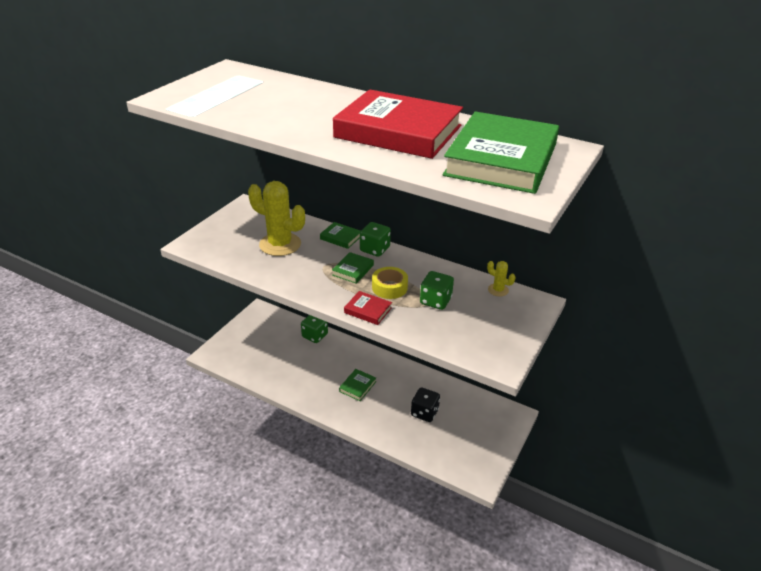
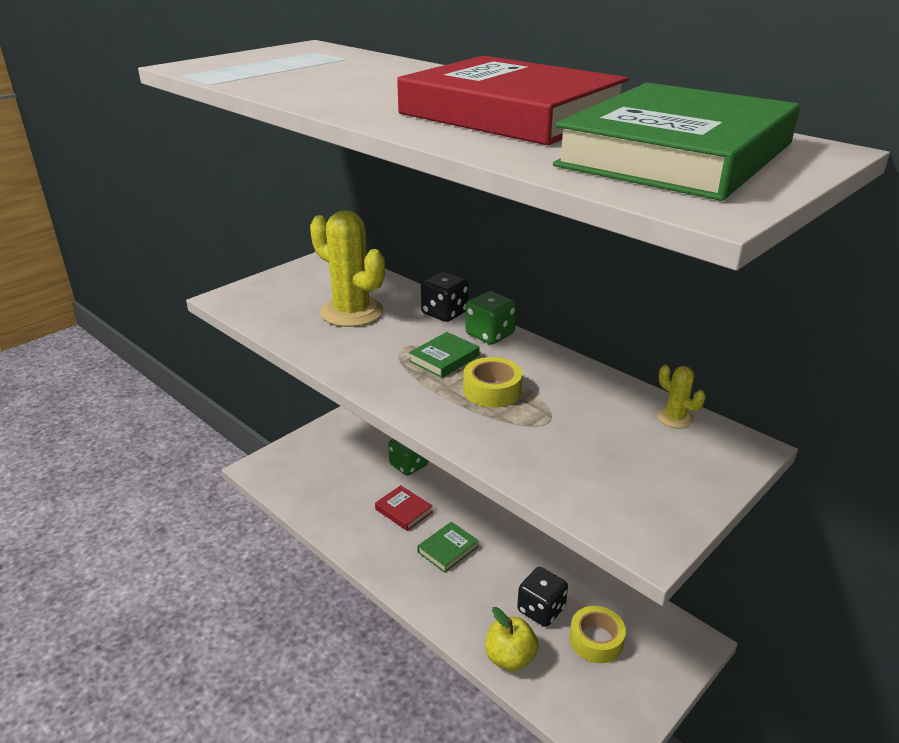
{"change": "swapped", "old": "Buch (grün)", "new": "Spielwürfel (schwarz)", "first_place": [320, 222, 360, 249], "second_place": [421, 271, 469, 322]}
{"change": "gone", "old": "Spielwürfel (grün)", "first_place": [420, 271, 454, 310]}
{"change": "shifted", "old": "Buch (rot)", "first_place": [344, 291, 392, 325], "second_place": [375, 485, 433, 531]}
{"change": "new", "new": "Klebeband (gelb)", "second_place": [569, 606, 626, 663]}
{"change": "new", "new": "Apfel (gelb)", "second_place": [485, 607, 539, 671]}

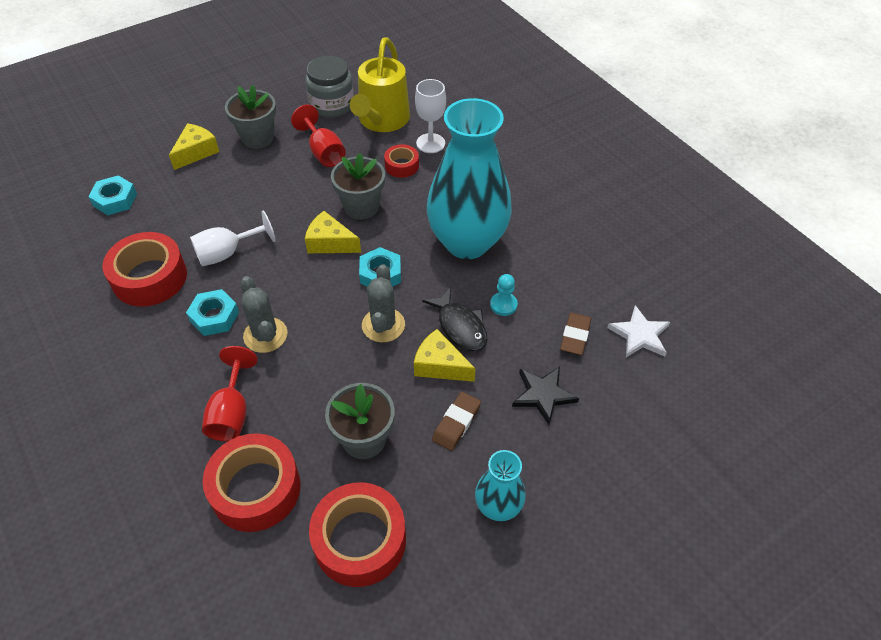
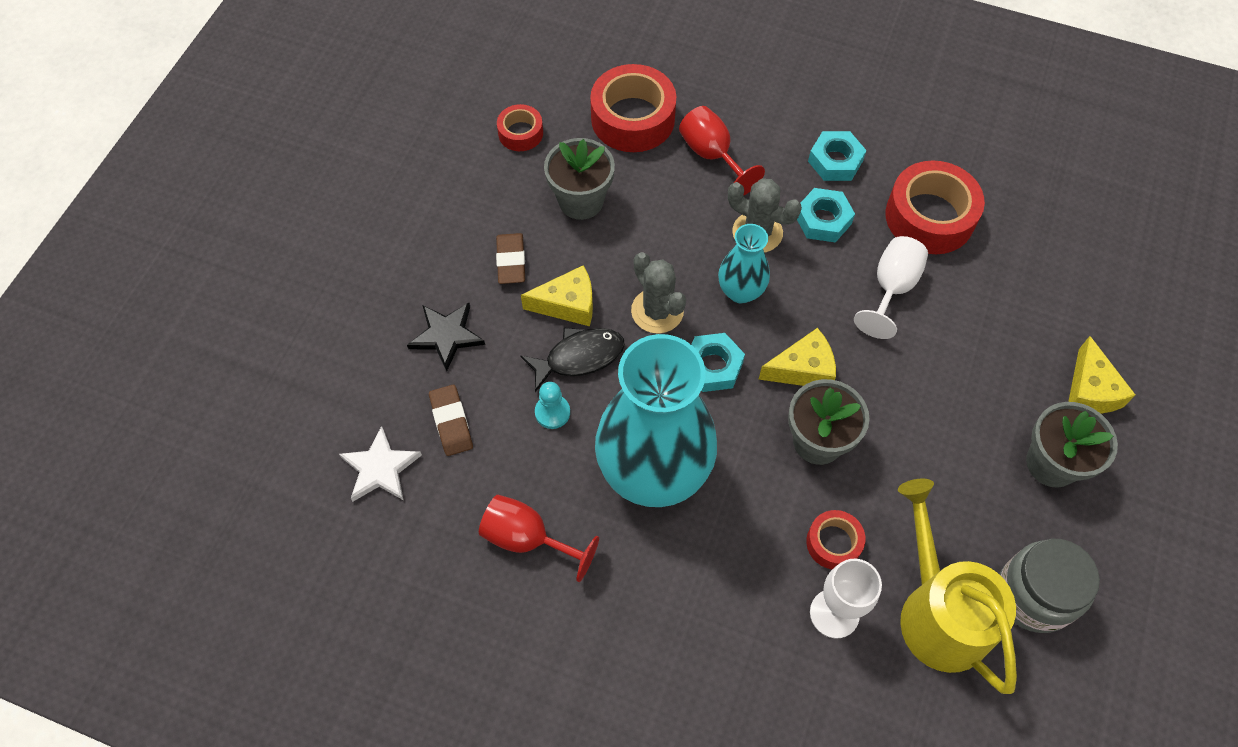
{"change": "shifted", "old": "Kelch (rot)", "first_place": [291, 105, 346, 167], "second_place": [479, 495, 599, 582]}
{"change": "shifted", "old": "Sechskantmutter (türkis)", "first_place": [88, 175, 137, 215], "second_place": [808, 131, 867, 181]}
{"change": "rotated", "old": "Fisch (schwarz)", "first_place": [422, 287, 487, 352], "second_place": [520, 328, 625, 392], "degrees": 135}
{"change": "shifted", "old": "Vase (türkis)", "first_place": [475, 450, 526, 521], "second_place": [718, 224, 770, 303]}
{"change": "scaled", "old": "Klebeband (rot)", "first_place": [309, 482, 406, 587], "second_place": [497, 104, 543, 151], "factor": 0.53}

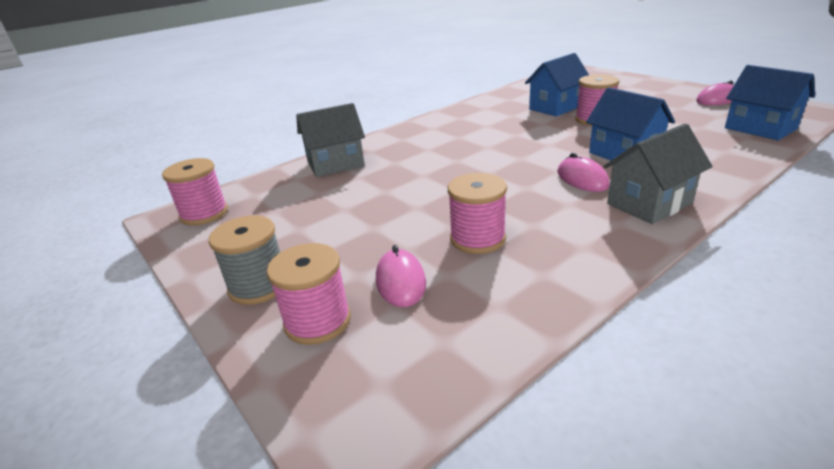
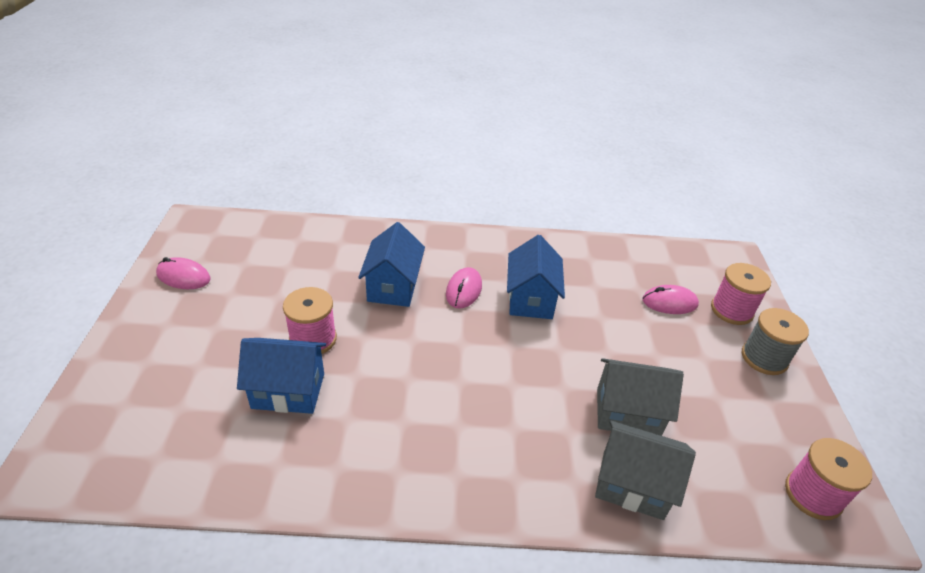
{"change": "shifted", "old": "Haus (blau)", "first_place": [725, 65, 815, 140], "second_place": [507, 235, 565, 319]}
{"change": "shifted", "old": "Haus (grau)", "first_place": [603, 123, 713, 224], "second_place": [597, 358, 684, 436]}
{"change": "gone", "old": "Garnrolle (rosa)", "first_place": [448, 173, 507, 254]}
{"change": "rotated", "old": "Computermaus (rosa)", "first_place": [376, 245, 426, 307], "second_place": [642, 285, 699, 314], "degrees": 60}

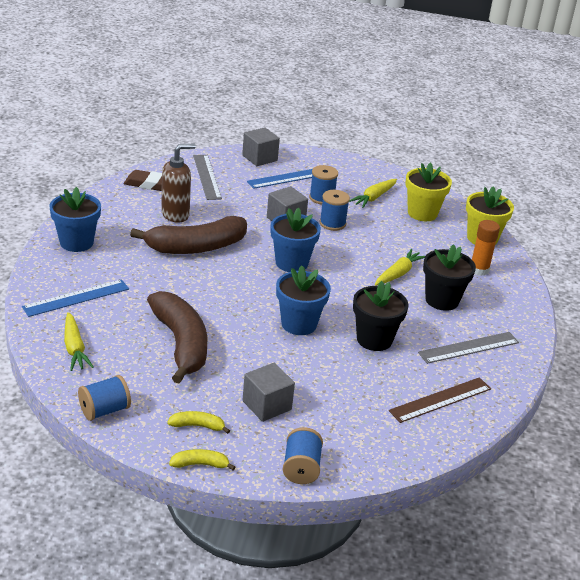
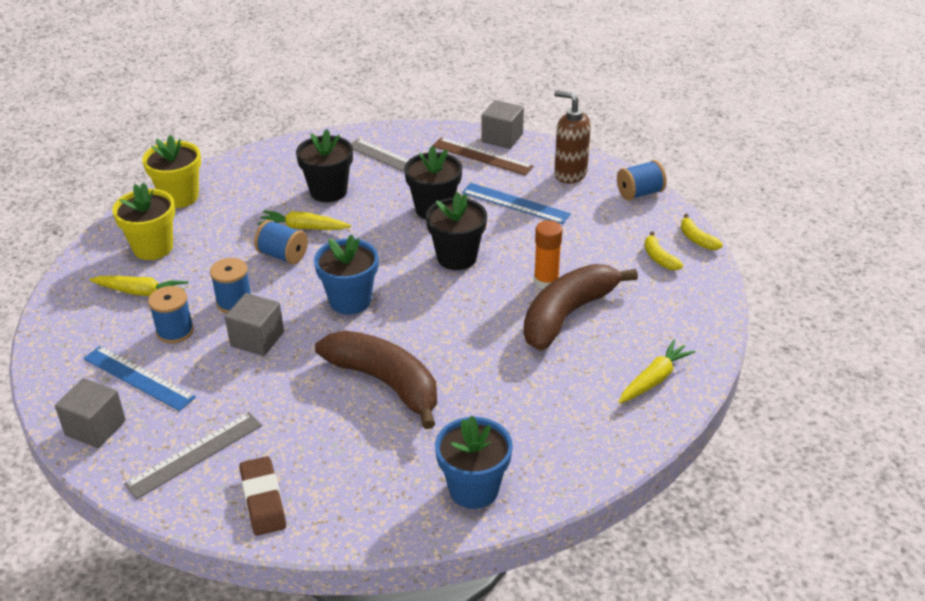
{"change": "shifted", "old": "Seifenspender (braun)", "first_place": [161, 144, 196, 223], "second_place": [554, 90, 591, 184]}
{"change": "shifted", "old": "Klebestift (orange)", "first_place": [472, 220, 500, 276], "second_place": [534, 220, 562, 289]}
{"change": "repainted", "old": "Blumentopf (blau)", "new": "Blumentopf (schwarz)", "first_place": [276, 265, 331, 335], "second_place": [426, 192, 487, 270]}
{"change": "shifted", "old": "Lineal (blau)", "first_place": [22, 279, 129, 317], "second_place": [462, 183, 571, 224]}
{"change": "shifted", "old": "Kubus (grau)", "first_place": [243, 363, 295, 422], "second_place": [481, 100, 524, 149]}
{"change": "shifted", "old": "Garnrolle (blau)", "first_place": [78, 375, 131, 421], "second_place": [254, 220, 308, 265]}

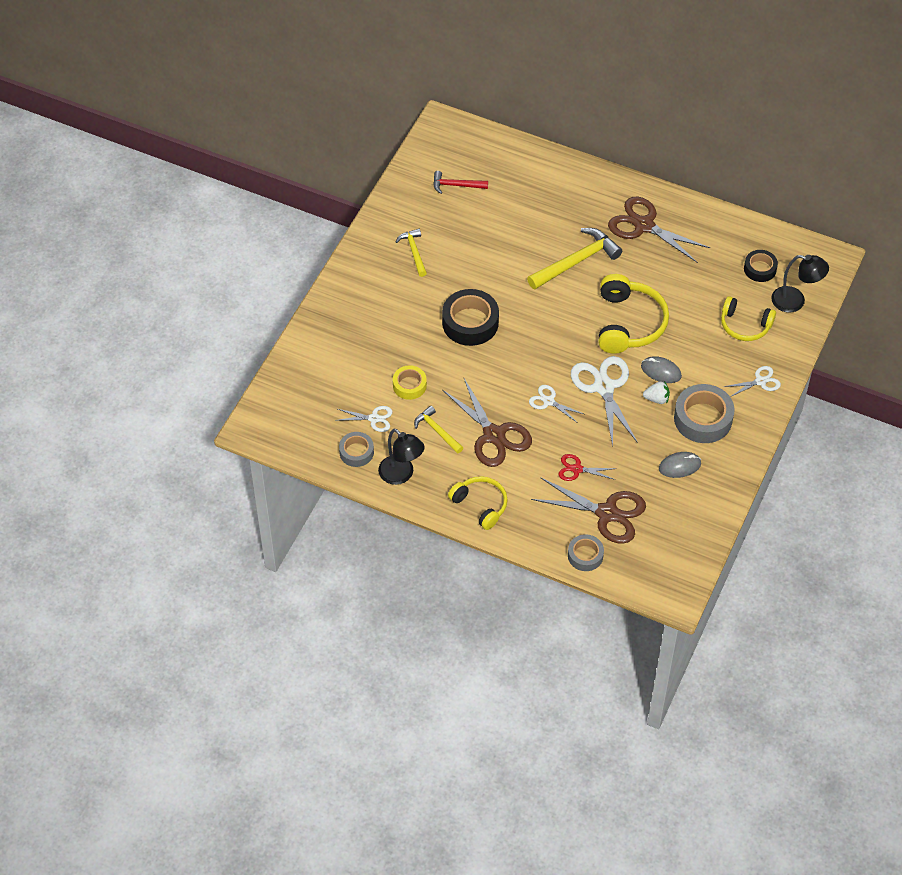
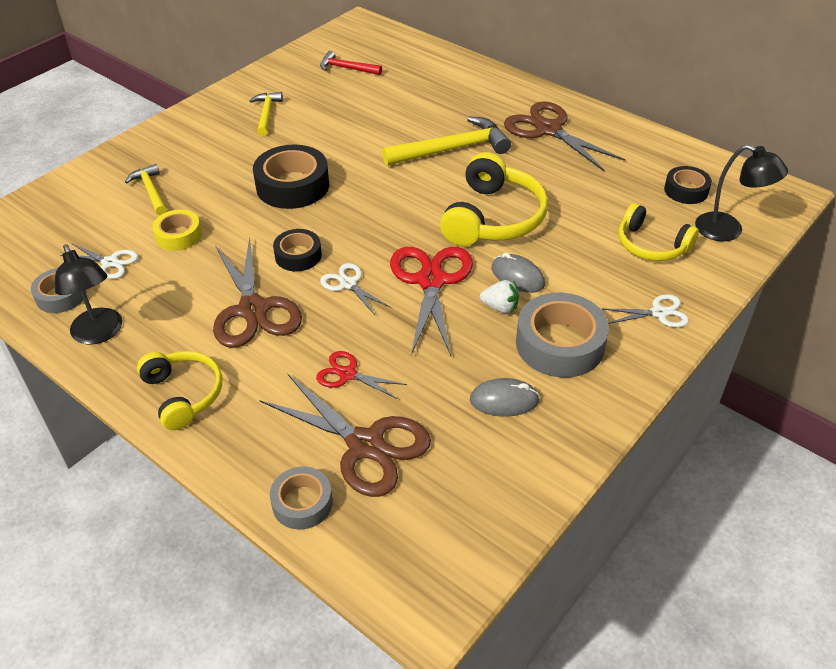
{"change": "repainted", "old": "Schere (weiß)", "new": "Schere (rot)", "first_place": [571, 356, 638, 447], "second_place": [390, 247, 473, 356]}
{"change": "shifted", "old": "Hammer (gelb)", "first_place": [414, 406, 463, 454], "second_place": [125, 164, 167, 215]}
{"change": "new", "new": "Klebeband (schwarz)", "second_place": [273, 229, 322, 271]}

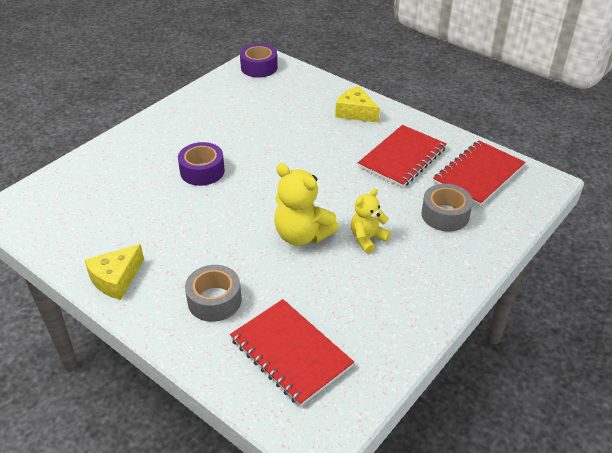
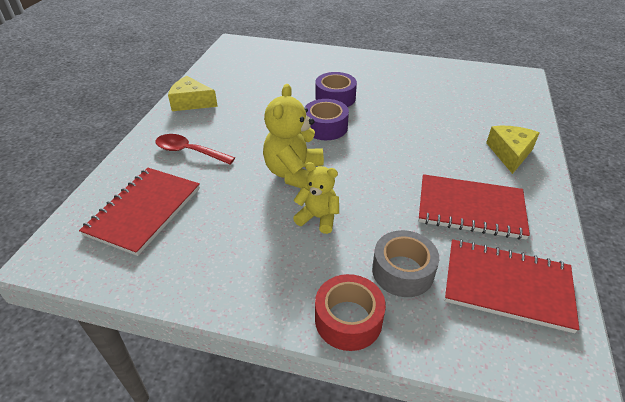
{"change": "shifted", "old": "Klebeband (lila)", "first_place": [240, 44, 278, 77], "second_place": [305, 99, 349, 140]}
{"change": "swapped", "old": "Klebeband (grau)", "new": "Löffel (rot)", "first_place": [185, 265, 242, 322], "second_place": [156, 134, 235, 164]}
{"change": "new", "new": "Klebeband (rot)", "second_place": [315, 274, 386, 351]}

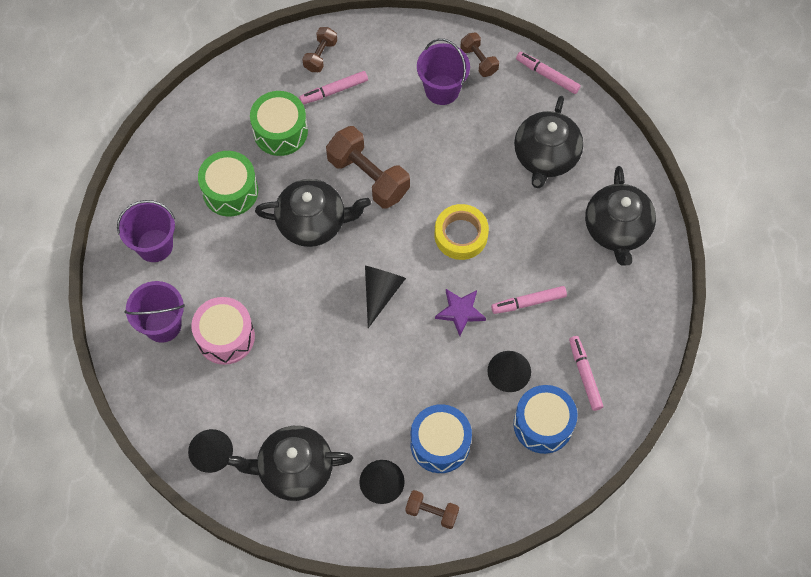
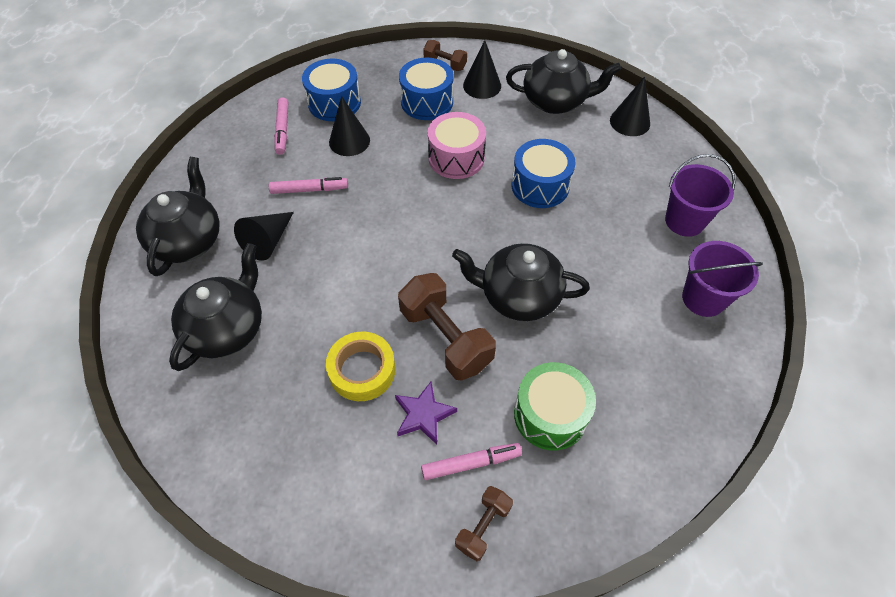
{"change": "gone", "old": "Hantel (braun)", "first_place": [460, 33, 499, 77]}
{"change": "gone", "old": "Eimer (lila)", "first_place": [417, 38, 470, 105]}
{"change": "gone", "old": "Filzstift (rosa)", "first_place": [516, 52, 581, 94]}
{"change": "gone", "old": "Trommel (grün)", "first_place": [198, 151, 258, 217]}
{"change": "shifted", "old": "Klebeband (gelb)", "first_place": [435, 204, 489, 260], "second_place": [326, 332, 395, 401]}
{"change": "shifted", "old": "Kegel (schwarz)", "first_place": [365, 266, 406, 328], "second_place": [234, 212, 294, 261]}
{"change": "shifted", "old": "Stern (lila)", "first_place": [435, 289, 486, 336], "second_place": [395, 382, 457, 445]}
{"change": "shifted", "old": "Trommel (rosa)", "first_place": [191, 297, 255, 365], "second_place": [428, 112, 486, 179]}
{"change": "new", "new": "Trommel (blau)", "second_place": [511, 139, 576, 208]}

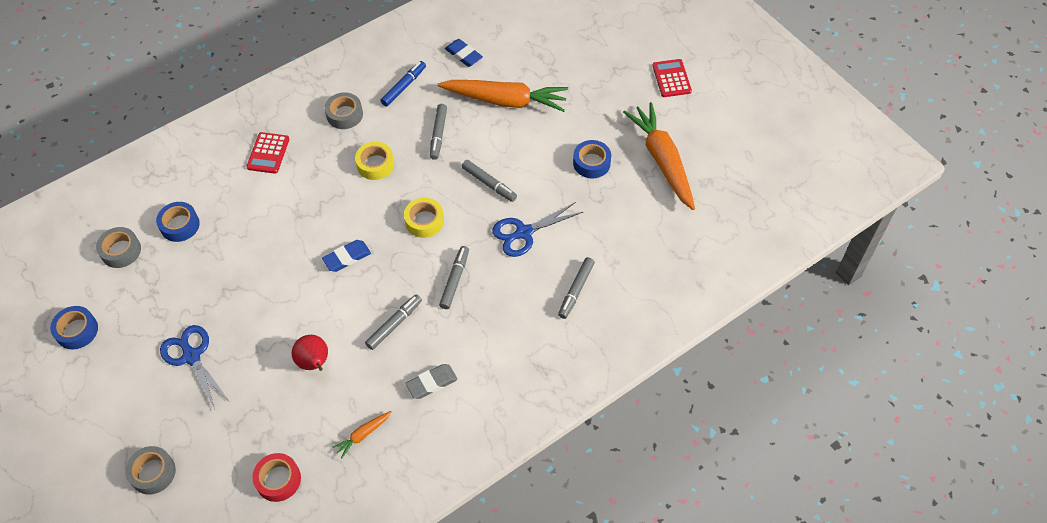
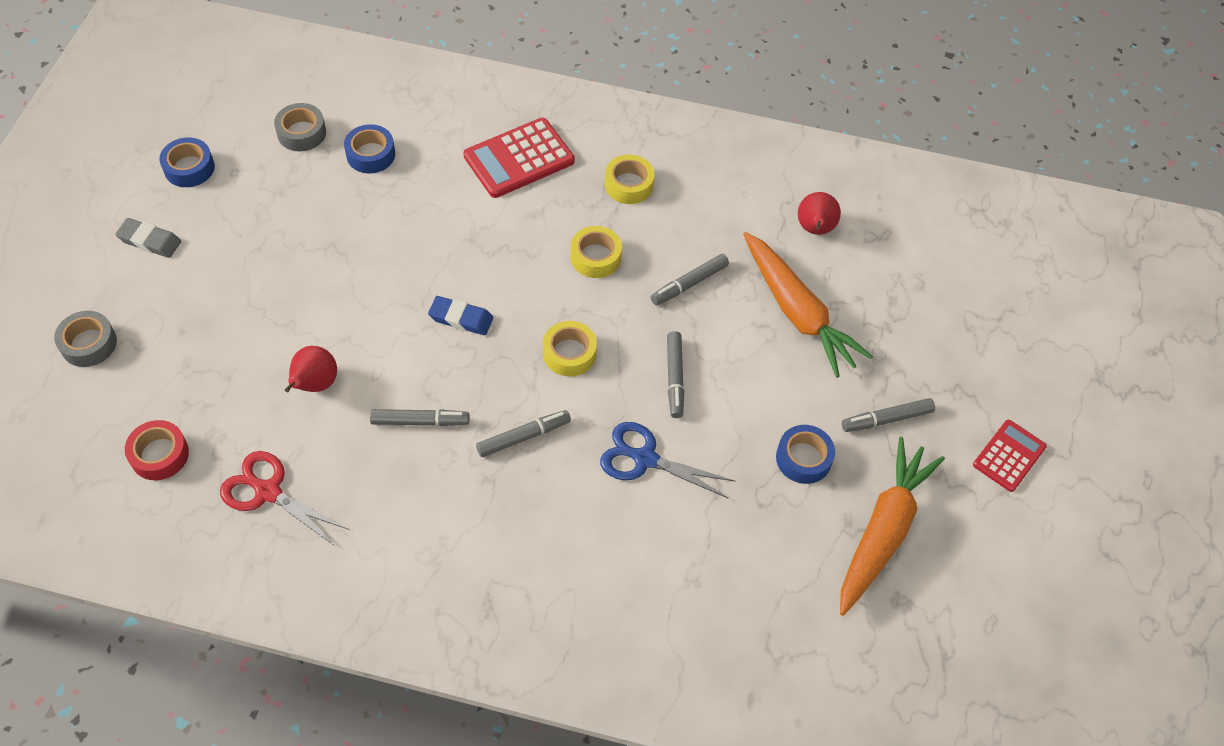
{"change": "swapped", "old": "Radiergummi (blau)", "new": "Birne (rot)", "first_place": [445, 39, 483, 67], "second_place": [798, 192, 841, 235]}
{"change": "gone", "old": "Filzstift (blau)", "first_place": [380, 61, 426, 106]}
{"change": "repainted", "old": "Klebeband (grau)", "new": "Klebeband (gelb)", "first_place": [325, 92, 363, 129], "second_place": [605, 155, 655, 204]}
{"change": "scaled", "old": "Taschenrechner (rot)", "first_place": [247, 132, 289, 174], "second_place": [464, 118, 575, 198], "factor": 1.59}
{"change": "shifted", "old": "Filzstift (grau)", "first_place": [558, 257, 595, 319], "second_place": [842, 398, 935, 432]}
{"change": "gone", "old": "Schere (blau)", "first_place": [160, 325, 230, 409]}
{"change": "shifted", "old": "Radiergummi (grau)", "first_place": [405, 364, 458, 399], "second_place": [115, 218, 181, 258]}
{"change": "swapped", "old": "Karotte (orange)", "new": "Schere (rot)", "first_place": [333, 411, 392, 458], "second_place": [220, 451, 350, 546]}

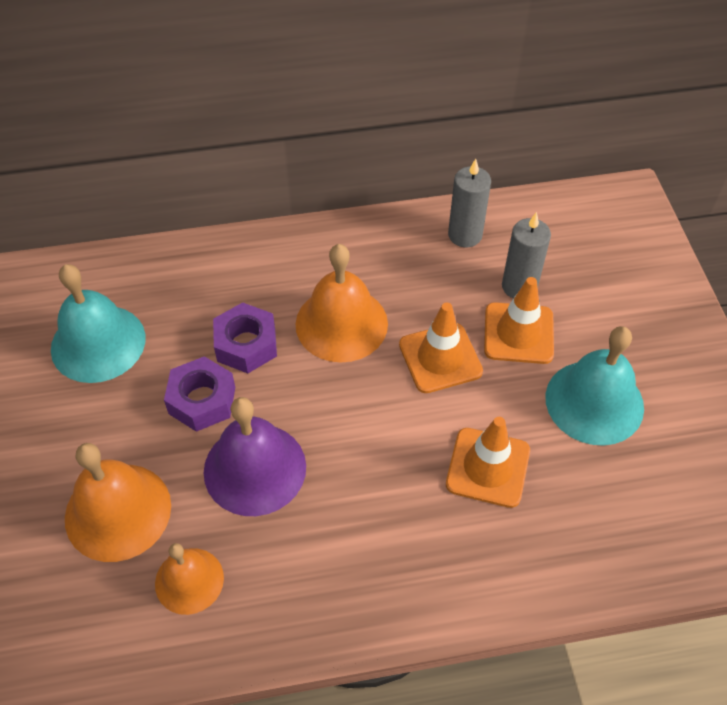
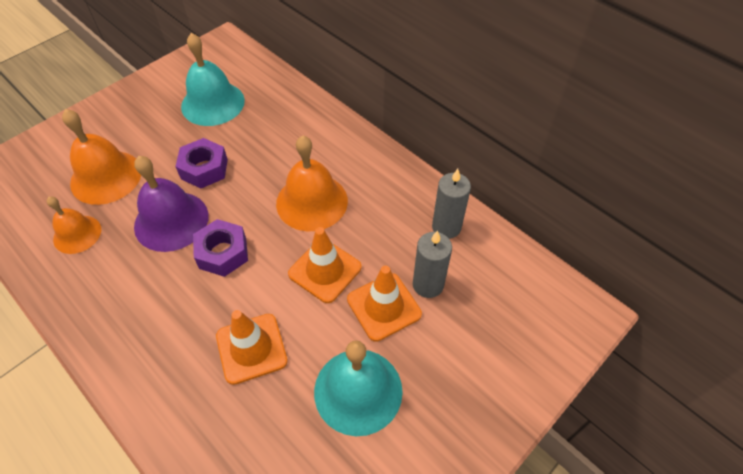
{"change": "shifted", "old": "Sechskantmutter (lila)", "first_place": [213, 302, 277, 373], "second_place": [193, 219, 248, 277]}

